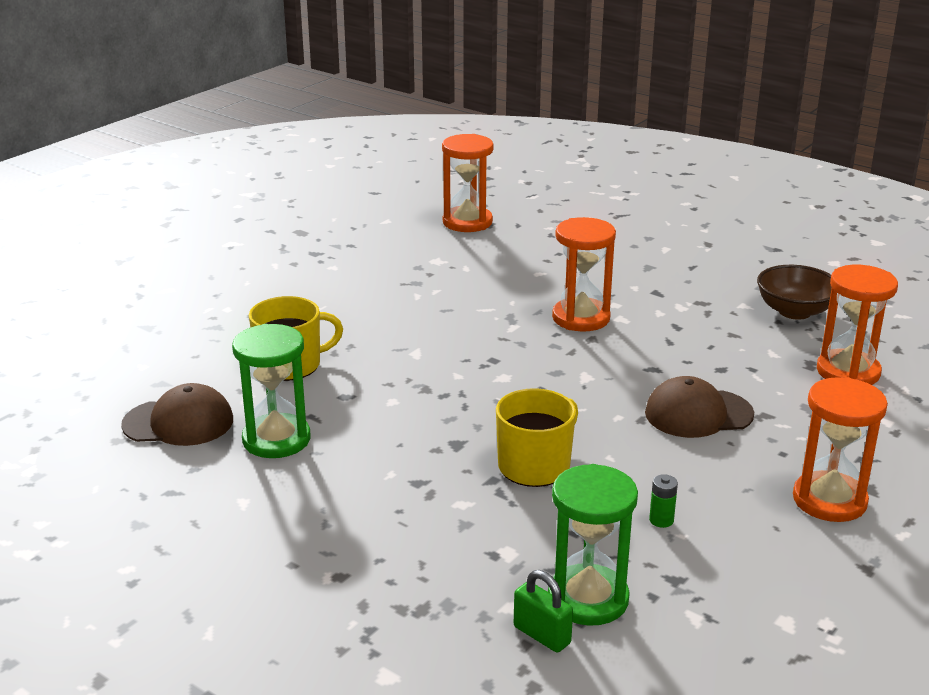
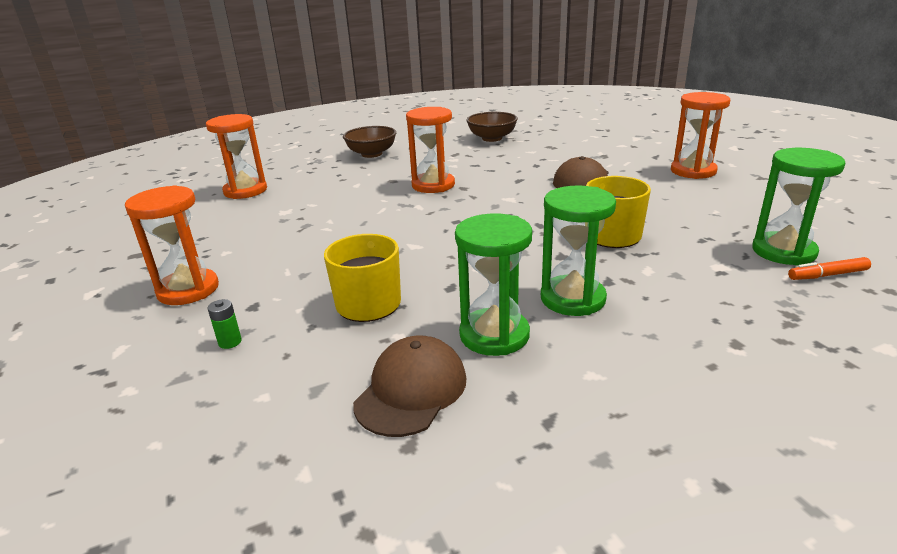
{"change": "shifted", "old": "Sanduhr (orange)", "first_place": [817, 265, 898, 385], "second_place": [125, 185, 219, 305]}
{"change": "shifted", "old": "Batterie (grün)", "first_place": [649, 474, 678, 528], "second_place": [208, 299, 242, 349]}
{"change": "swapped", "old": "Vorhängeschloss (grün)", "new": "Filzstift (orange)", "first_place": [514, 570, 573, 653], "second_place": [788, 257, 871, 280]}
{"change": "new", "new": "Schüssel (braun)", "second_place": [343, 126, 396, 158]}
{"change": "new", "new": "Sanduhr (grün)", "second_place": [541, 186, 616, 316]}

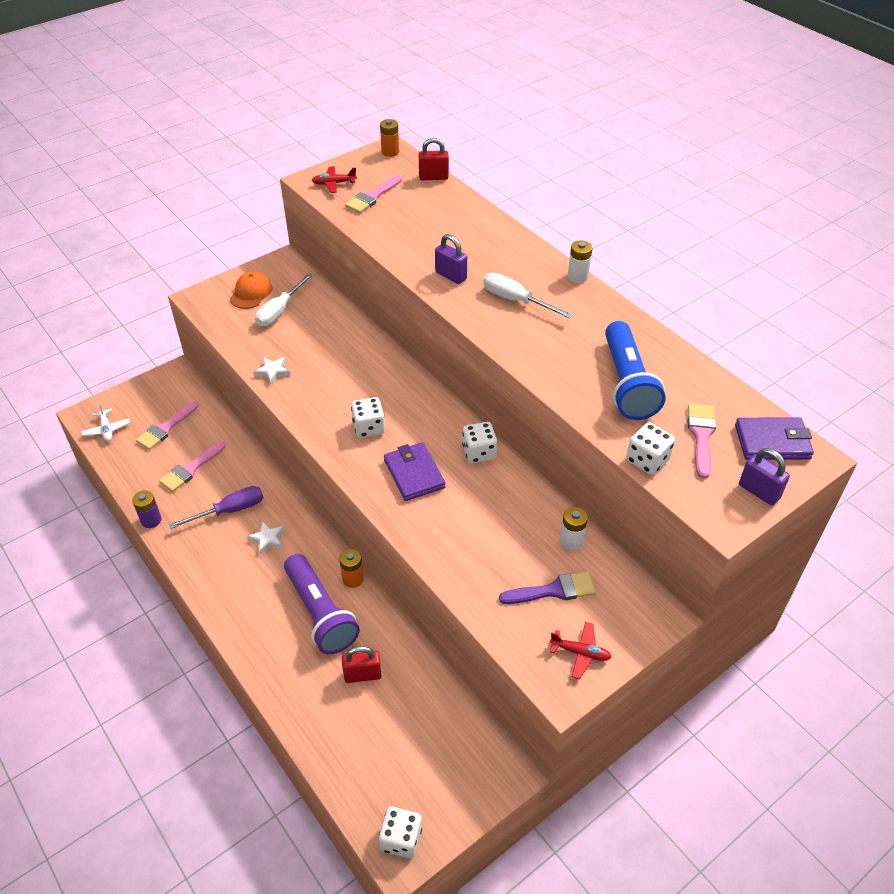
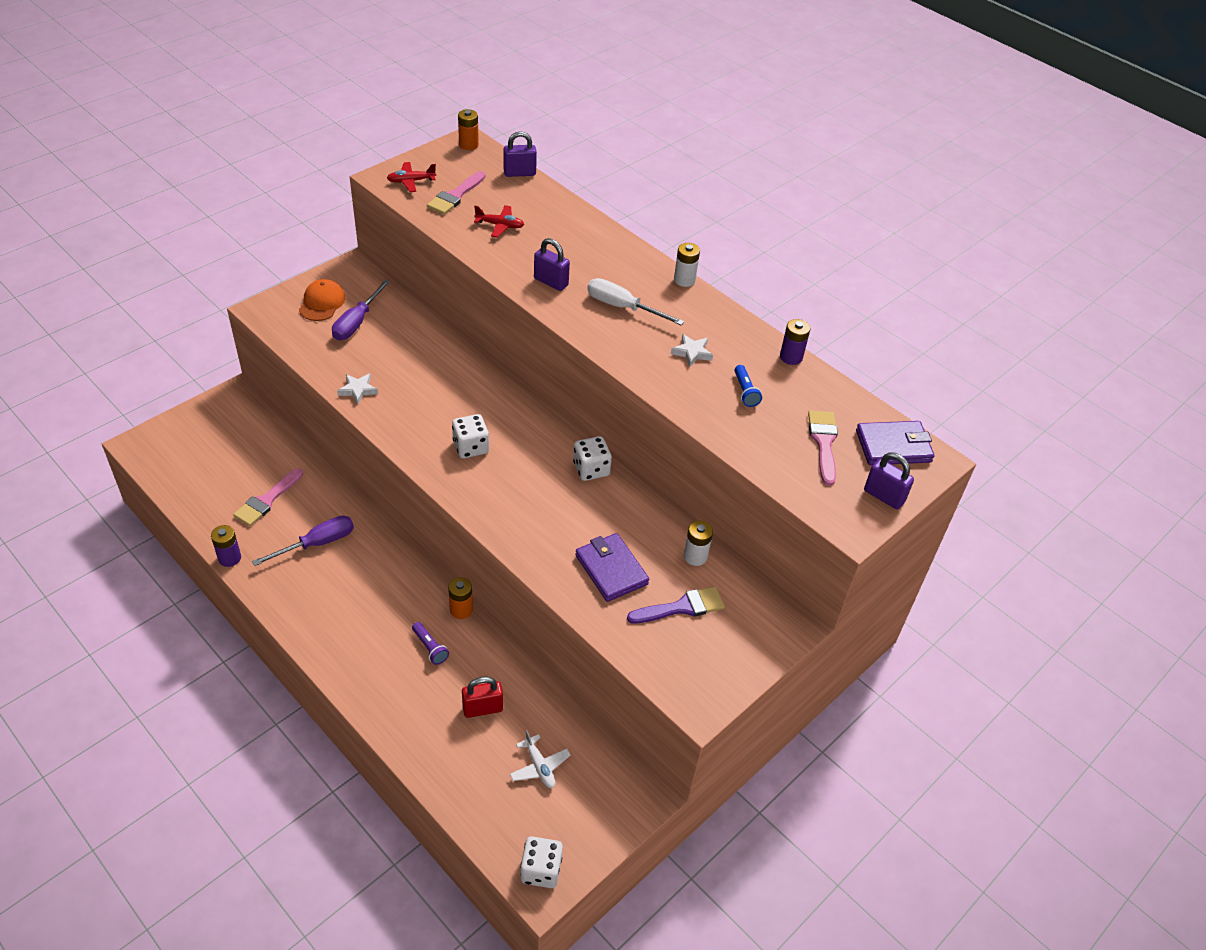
{"change": "repainted", "old": "Vorhängeschloss (rot)", "new": "Vorhängeschloss (lila)", "first_place": [419, 138, 449, 180], "second_place": [504, 131, 537, 177]}
{"change": "repainted", "old": "Schraubenzieher (weiß)", "new": "Schraubenzieher (lila)", "first_place": [255, 273, 313, 326], "second_place": [332, 280, 390, 340]}
{"change": "scaled", "old": "Taschenlampe (blau)", "first_place": [605, 321, 666, 420], "second_place": [734, 365, 762, 407], "factor": 0.41}
{"change": "gone", "old": "Pinsel (rosa)", "first_place": [136, 401, 198, 450]}
{"change": "shifted", "old": "Flugzeug (weiß)", "first_place": [81, 403, 130, 442], "second_place": [510, 730, 571, 788]}
{"change": "gone", "old": "Spielwürfel (weiß)", "first_place": [626, 422, 675, 475]}
{"change": "shifted", "old": "Geldbörse (lila)", "first_place": [384, 442, 446, 501], "second_place": [575, 533, 649, 602]}
{"change": "shifted", "old": "Stern (weiß)", "first_place": [247, 521, 284, 555], "second_place": [671, 334, 713, 367]}
{"change": "scaled", "old": "Taschenlampe (lila)", "first_place": [284, 554, 360, 654], "second_place": [412, 622, 449, 665], "factor": 0.41}
{"change": "shifted", "old": "Flugzeug (rot)", "first_place": [550, 622, 611, 679], "second_place": [474, 205, 524, 238]}
{"change": "new", "new": "Batterie (lila)", "second_place": [780, 319, 810, 365]}

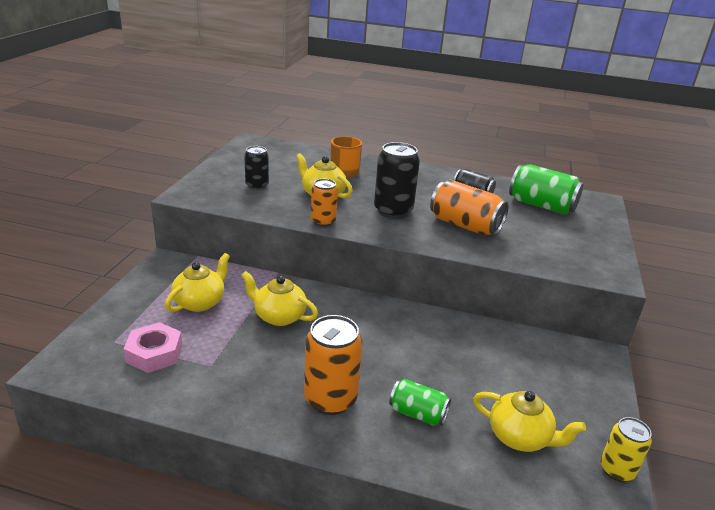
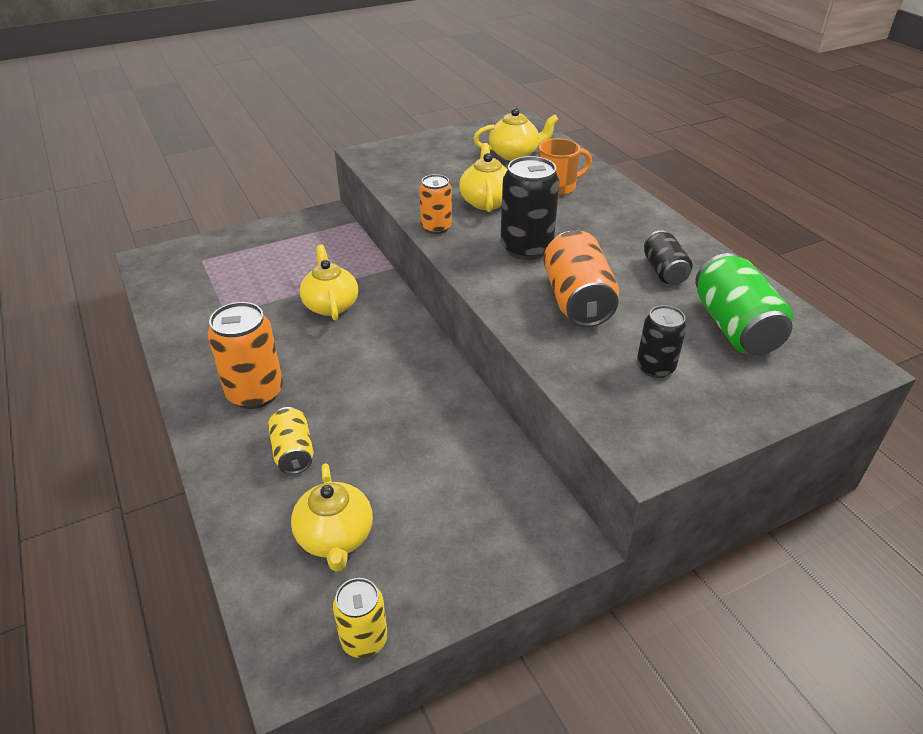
{"change": "shifted", "old": "Dose (schwarz)", "first_place": [244, 146, 269, 190], "second_place": [637, 305, 687, 378]}
{"change": "shifted", "old": "Teekanne (gelb)", "first_place": [165, 253, 230, 312], "second_place": [473, 108, 559, 161]}
{"change": "gone", "old": "Sechskantmutter (rosa)", "first_place": [124, 322, 182, 373]}
{"change": "repainted", "old": "Dose (grün)", "new": "Dose (gelb)", "first_place": [389, 379, 451, 426], "second_place": [268, 407, 314, 474]}

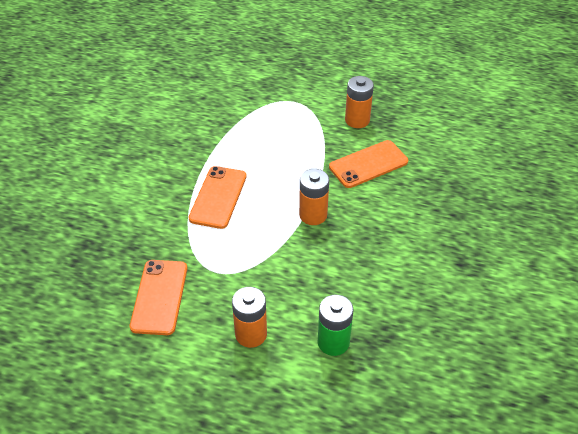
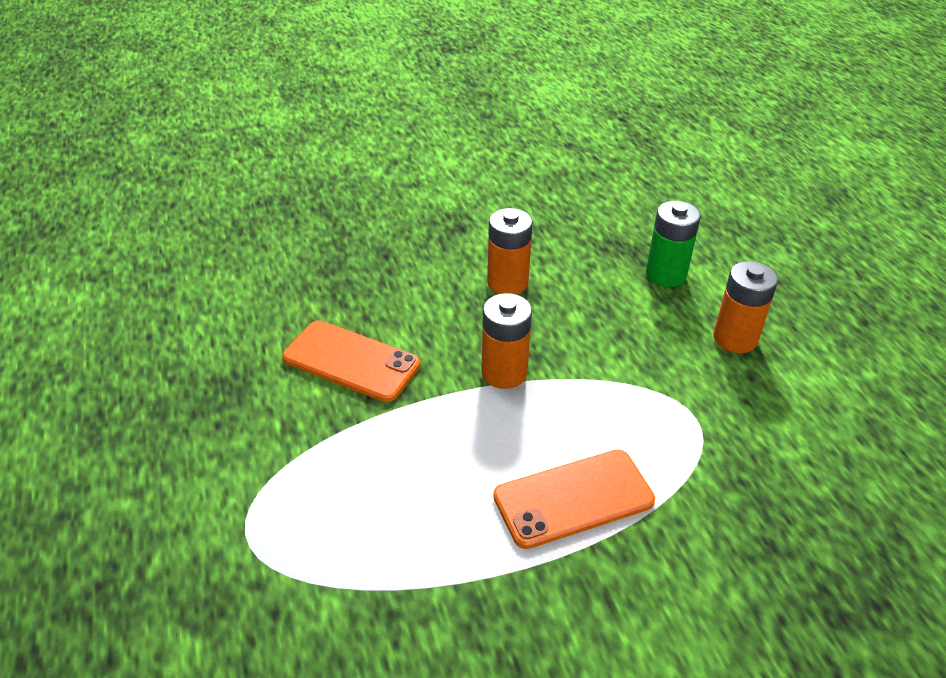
{"change": "shifted", "old": "Batterie (orange)", "first_place": [345, 76, 374, 128], "second_place": [487, 208, 533, 295]}
{"change": "gone", "old": "Handy (orange)", "first_place": [130, 260, 187, 335]}

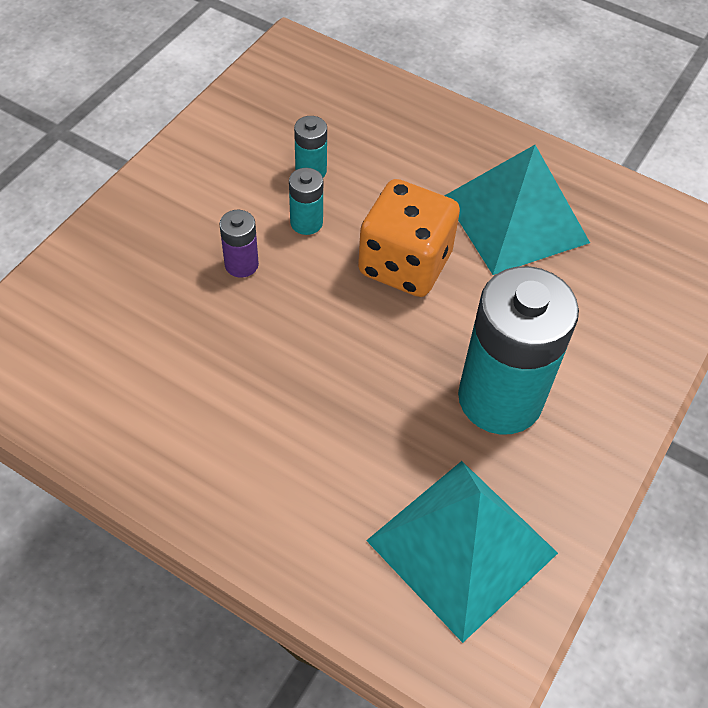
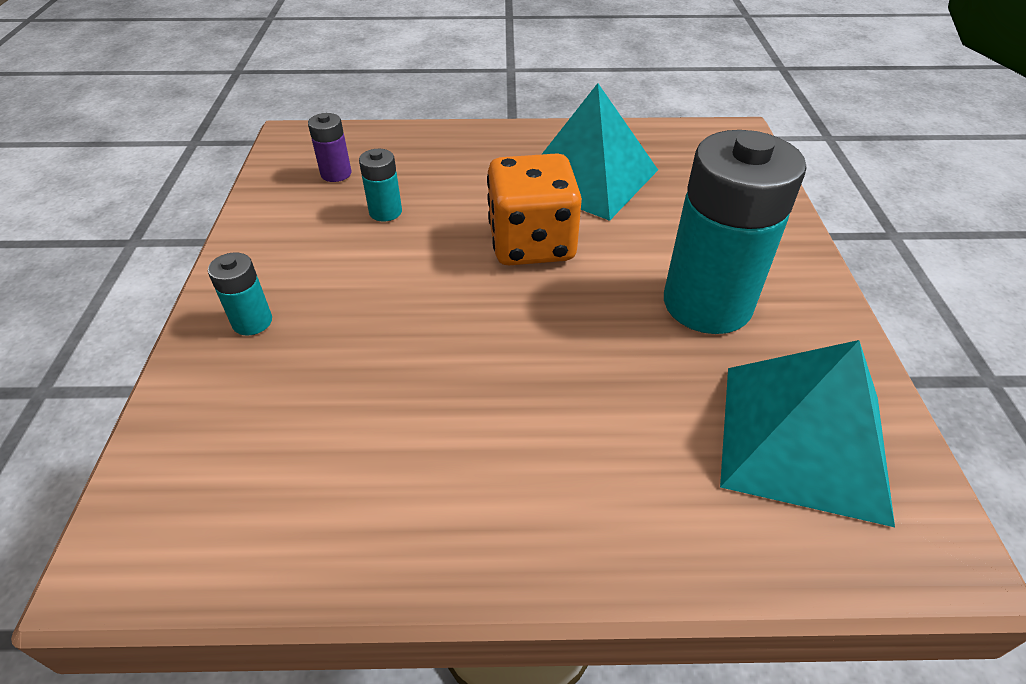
{"change": "shifted", "old": "Batterie (türkis)", "first_place": [289, 168, 323, 235], "second_place": [208, 252, 272, 336]}
{"change": "shifted", "old": "Batterie (lila)", "first_place": [219, 210, 259, 278], "second_place": [308, 113, 351, 182]}

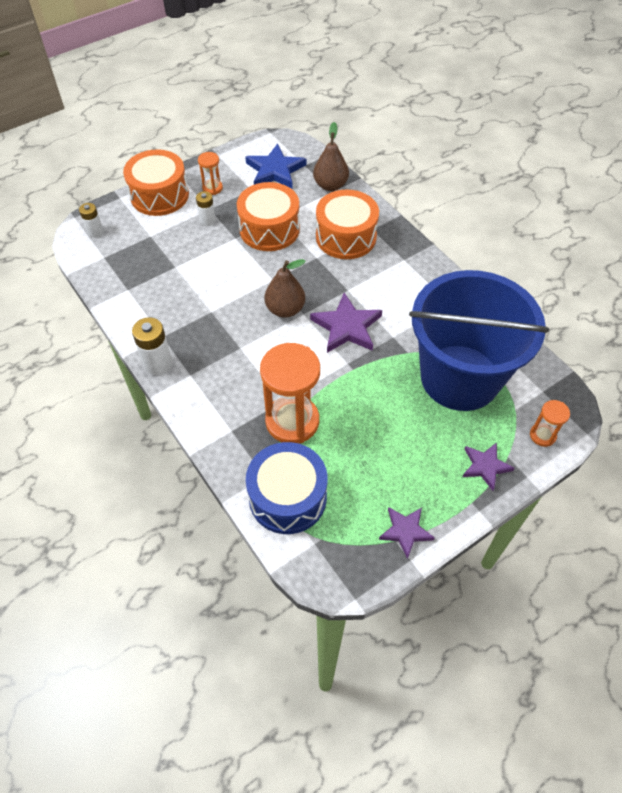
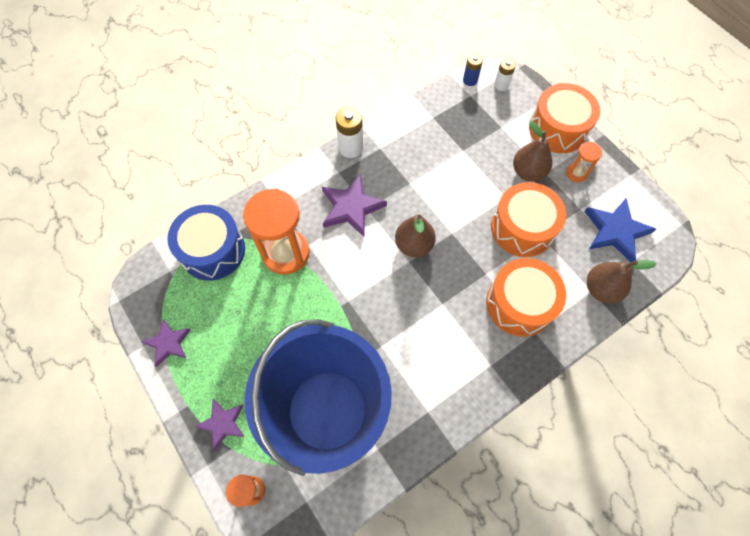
{"change": "swapped", "old": "Batterie (weiß)", "new": "Birne (braun)", "first_place": [196, 191, 216, 226], "second_place": [513, 121, 552, 181]}
{"change": "shifted", "old": "Stern (lila)", "first_place": [310, 293, 382, 353], "second_place": [322, 174, 387, 237]}
{"change": "new", "new": "Batterie (blau)", "second_place": [463, 53, 483, 86]}

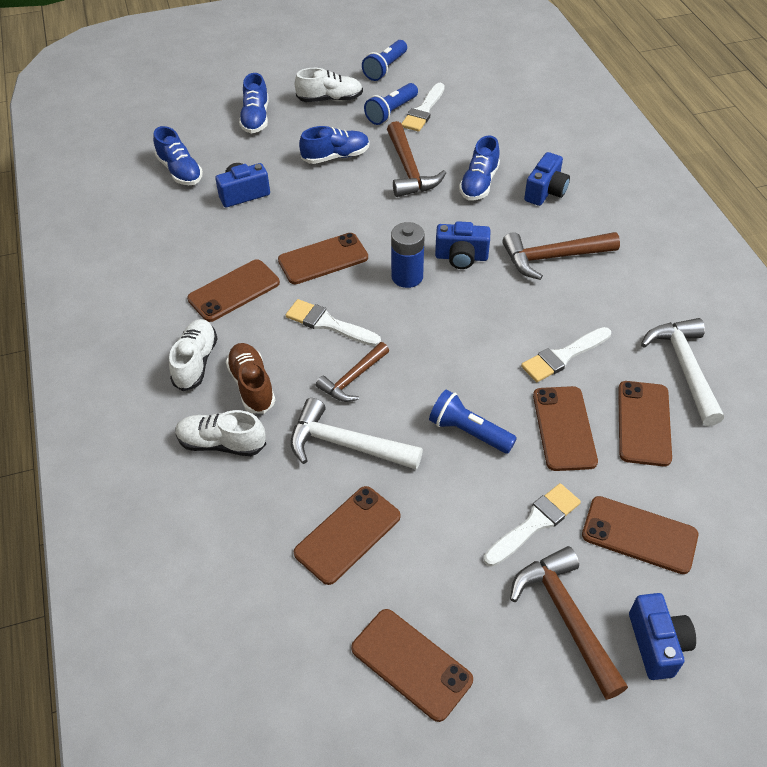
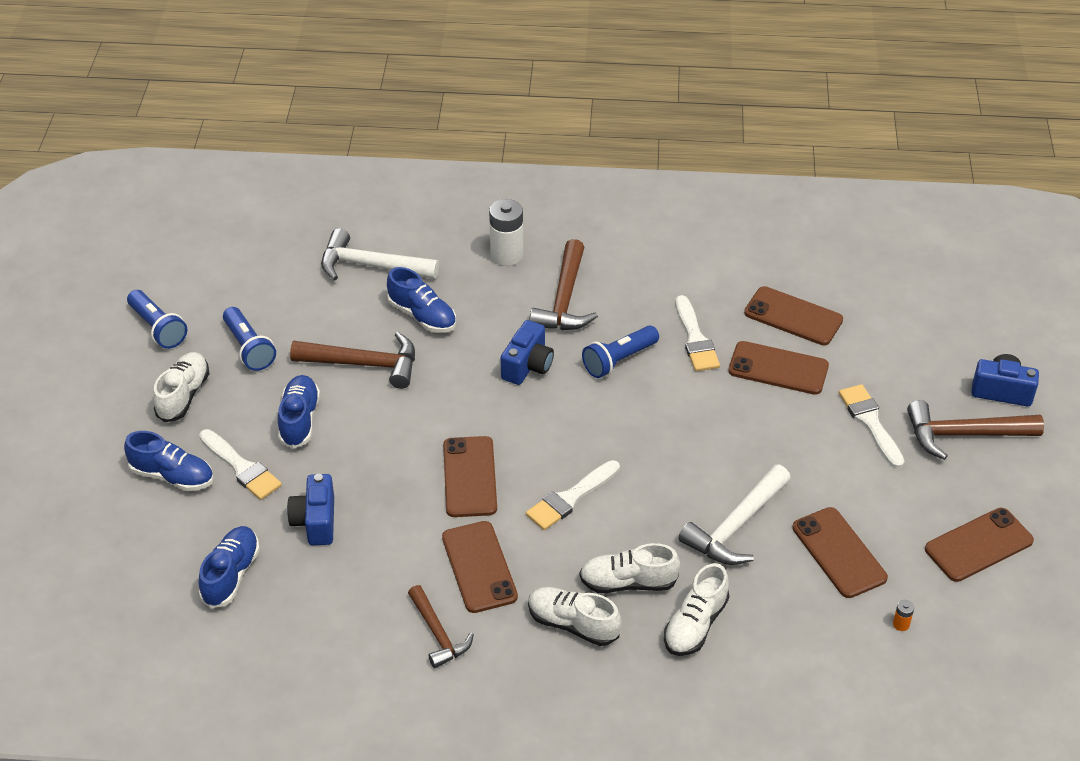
{"change": "shifted", "old": "Pinsel (weiß)", "first_place": [401, 83, 445, 132], "second_place": [199, 429, 282, 500]}
{"change": "rotated", "old": "Schuh (blau)", "first_place": [153, 126, 203, 185], "second_place": [198, 526, 260, 608], "degrees": -60}
{"change": "gone", "old": "Kamera (blau)", "first_place": [524, 152, 570, 206]}
{"change": "gone", "old": "Batterie (blau)", "first_place": [391, 222, 425, 288]}
{"change": "shifted", "old": "Hammer (weiß)", "first_place": [641, 318, 724, 426], "second_place": [321, 228, 439, 280]}
{"change": "shifted", "old": "Hammer (braun)", "first_place": [316, 342, 389, 402], "second_place": [408, 585, 474, 668]}
{"change": "repainted", "old": "Schuh (braun)", "new": "Schuh (weiß)", "first_place": [226, 343, 275, 414], "second_place": [579, 543, 680, 593]}
{"change": "shifted", "old": "Taschenlampe (blau)", "first_place": [429, 390, 517, 454], "second_place": [582, 325, 659, 378]}
{"change": "gone", "old": "Handy (braun)", "first_place": [582, 496, 698, 574]}
{"change": "new", "new": "Batterie (weiß)", "second_place": [489, 199, 523, 266]}
{"change": "new", "new": "Batterie (orange)", "second_place": [893, 600, 914, 631]}

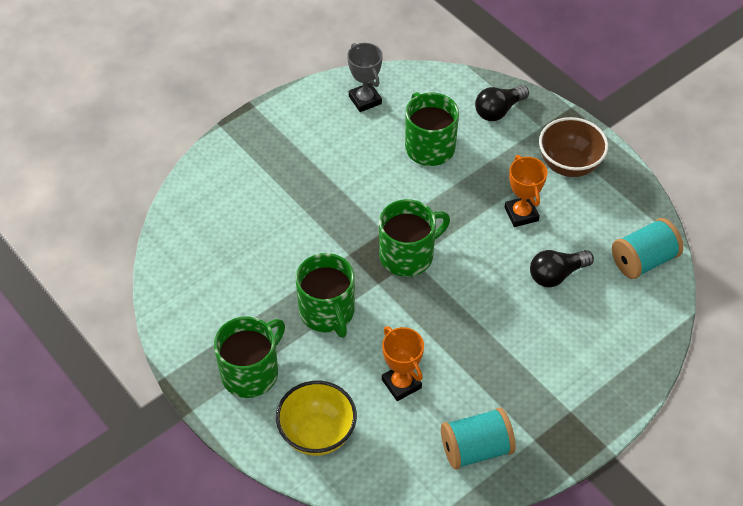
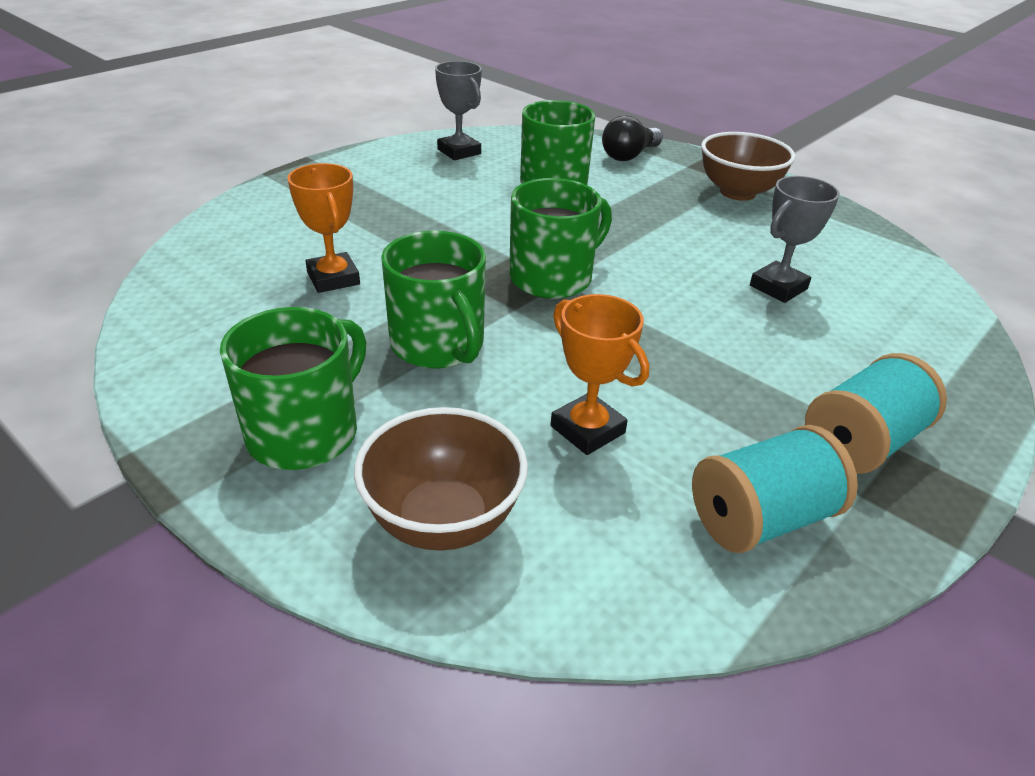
{"change": "shifted", "old": "Pokal (orange)", "first_place": [505, 155, 548, 227], "second_place": [287, 163, 360, 293]}
{"change": "shifted", "old": "Garnrolle (türkis)", "first_place": [612, 218, 683, 279], "second_place": [805, 353, 947, 474]}
{"change": "swapped", "old": "Glühbirne (schwarz)", "new": "Pokal (grau)", "first_place": [530, 250, 594, 287], "second_place": [750, 176, 840, 303]}
{"change": "repainted", "old": "Schüssel (gelb)", "new": "Schüssel (braun)", "first_place": [276, 381, 357, 456], "second_place": [354, 407, 528, 551]}

